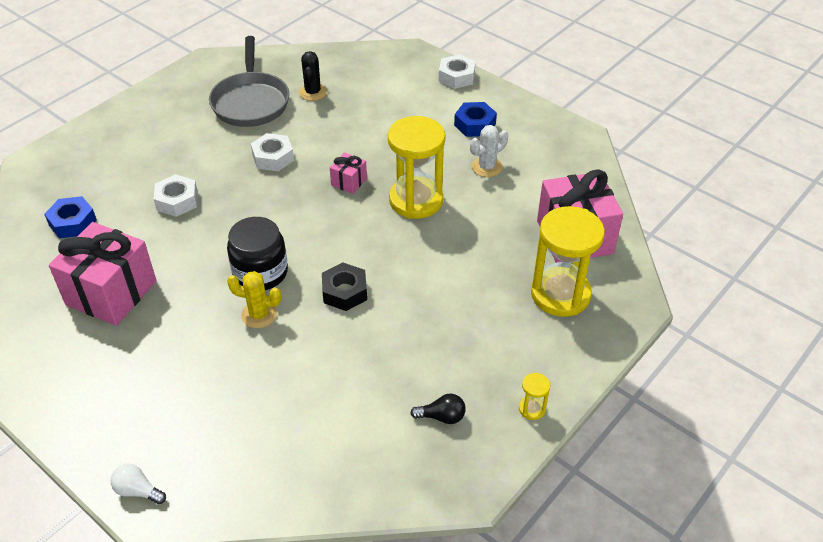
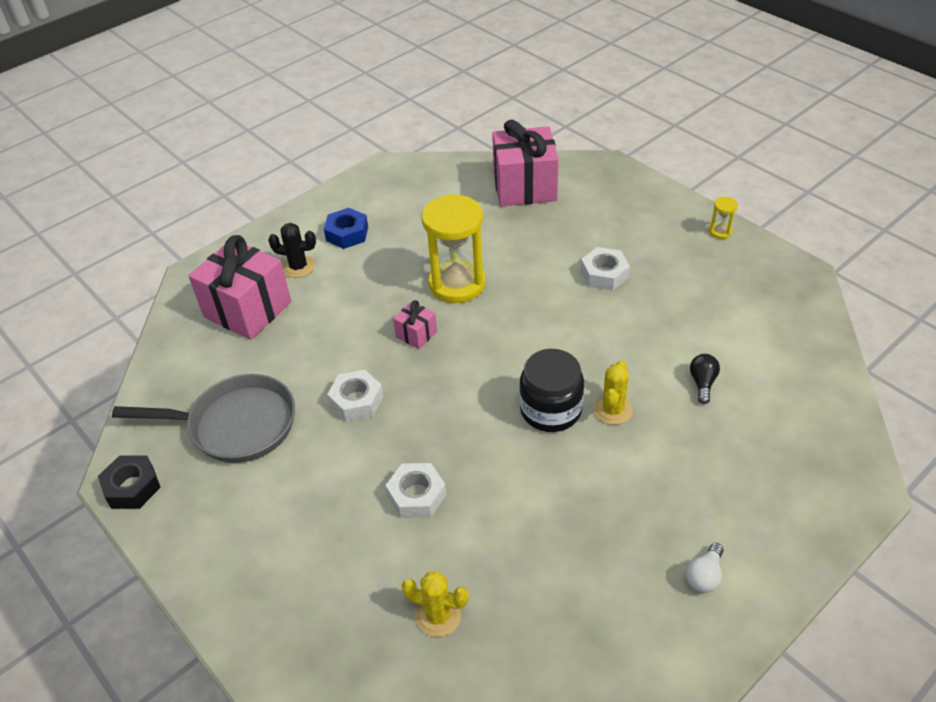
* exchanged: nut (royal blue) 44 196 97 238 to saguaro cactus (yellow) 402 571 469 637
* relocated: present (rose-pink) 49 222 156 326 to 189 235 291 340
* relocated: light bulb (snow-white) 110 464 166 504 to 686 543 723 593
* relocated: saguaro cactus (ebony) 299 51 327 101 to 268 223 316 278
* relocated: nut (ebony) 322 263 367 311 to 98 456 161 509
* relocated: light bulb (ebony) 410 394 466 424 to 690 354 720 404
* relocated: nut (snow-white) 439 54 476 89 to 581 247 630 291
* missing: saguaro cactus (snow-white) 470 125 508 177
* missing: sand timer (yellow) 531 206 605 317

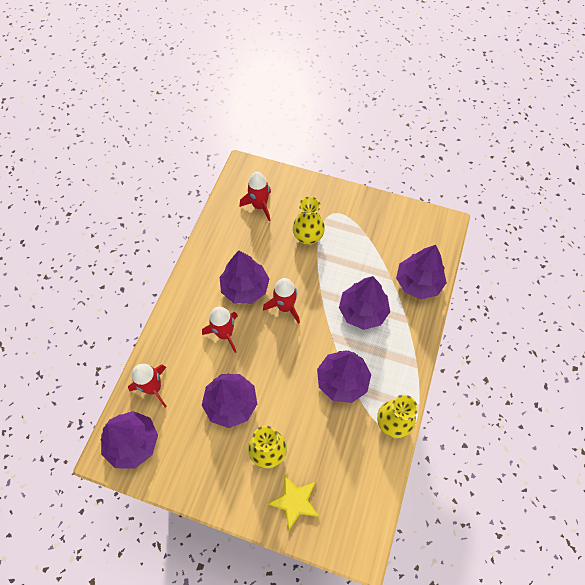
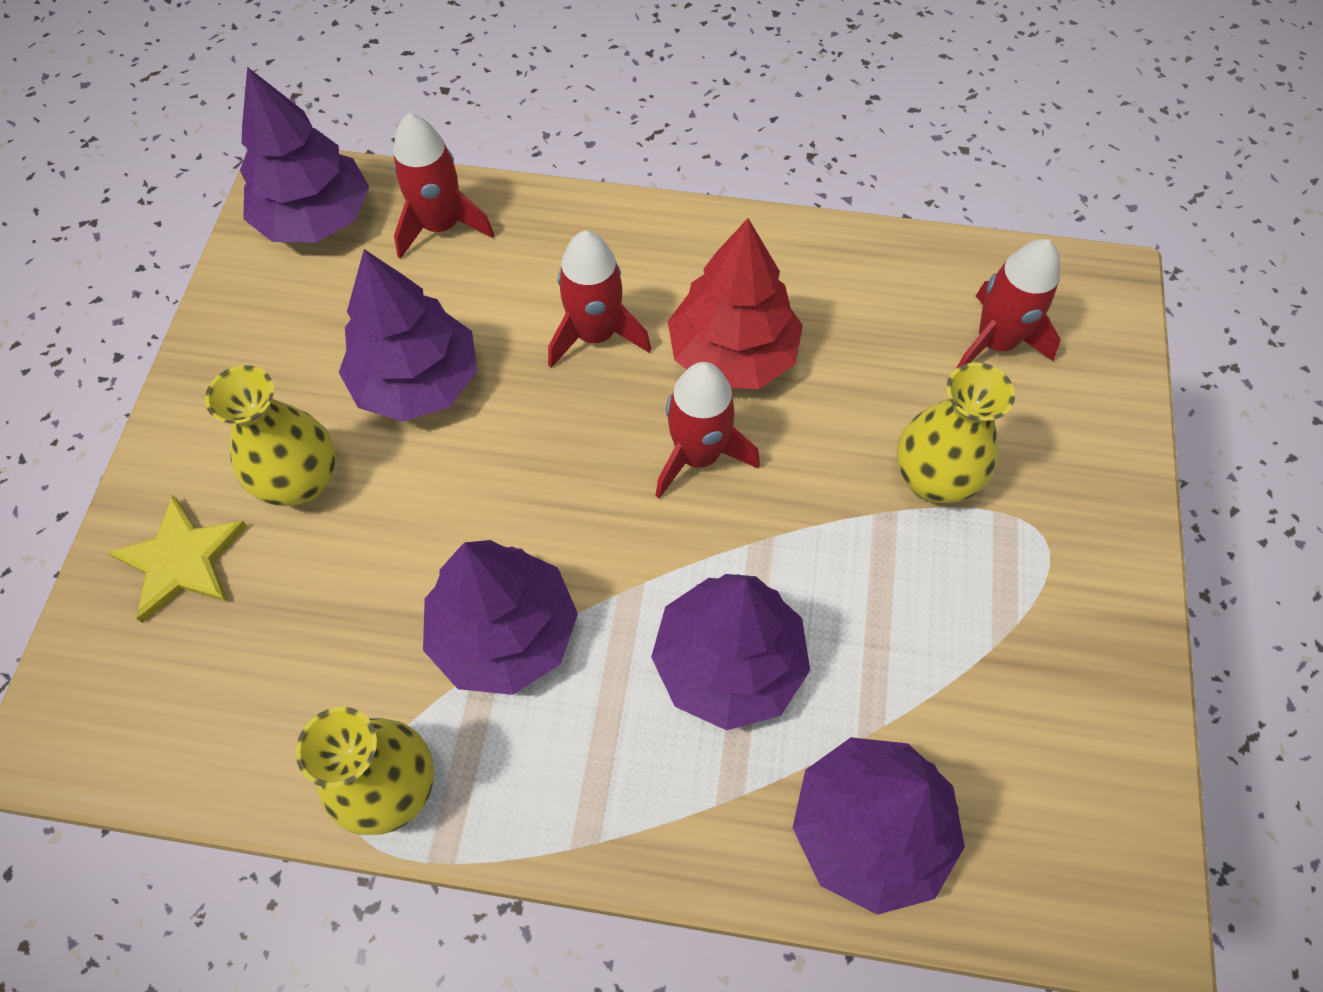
* colour: toy tree (violet) 220 251 269 304 to toy tree (scarlet) 668 218 803 389

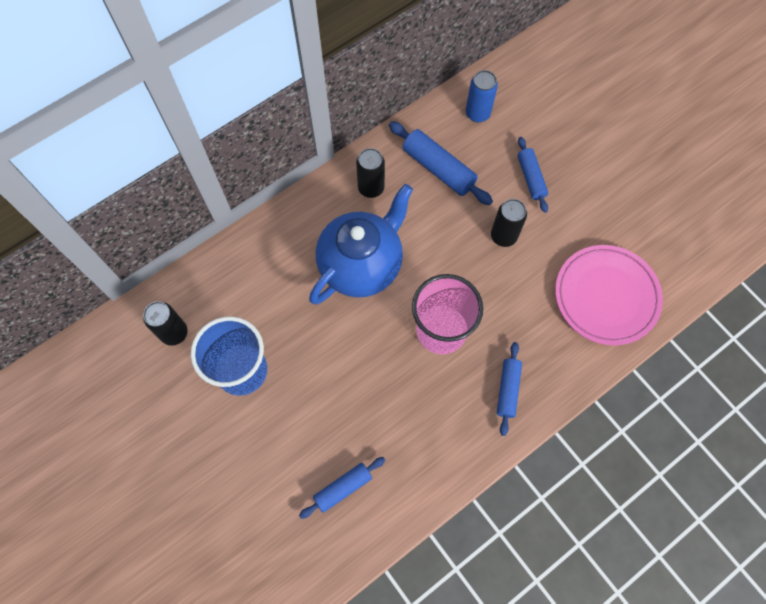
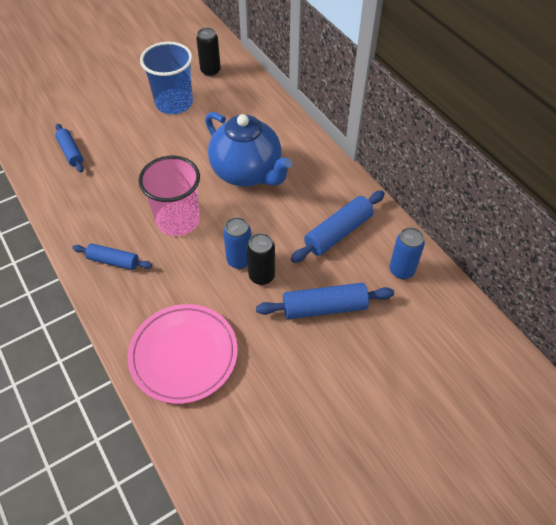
* missing: soda can (ebony) 356 148 385 198
* size: rolling pin (royal blue) 518 137 548 213 = 256 283 394 319 x1.55
* appeared: soda can (royal blue) 223 217 251 269

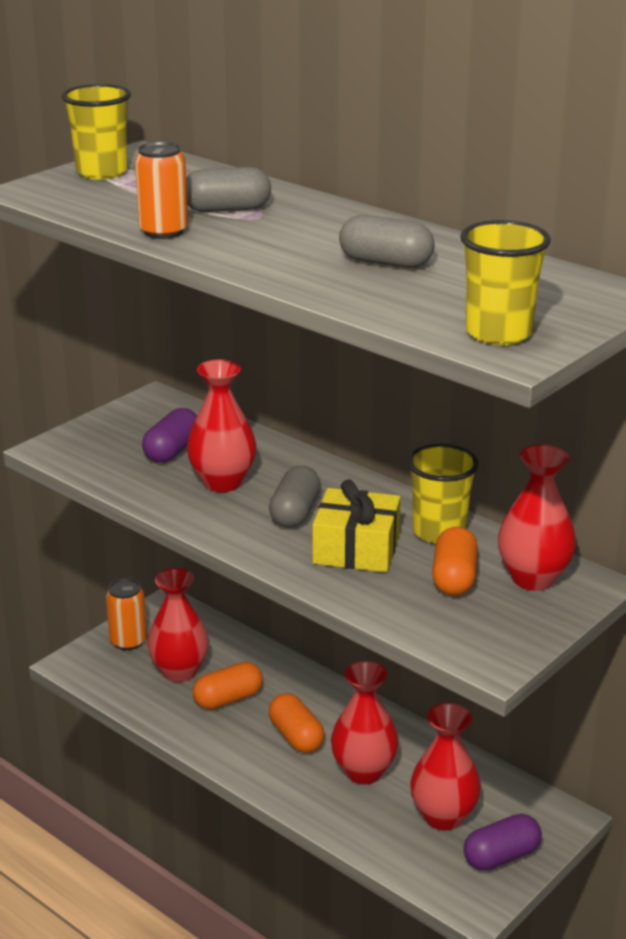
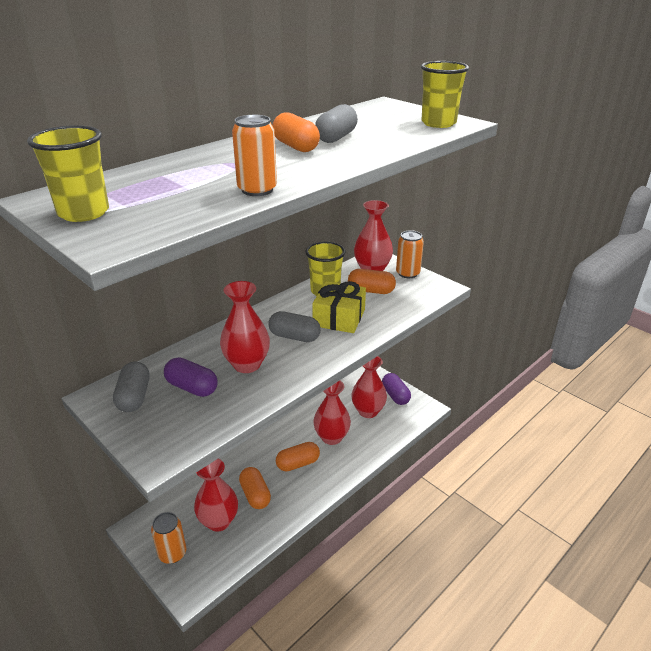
* relocated: pill (grey) 186 167 271 212 to 113 361 149 412
* appeared: pill (orange) 273 112 320 152
* appeared: soda can (orange) 396 230 424 278

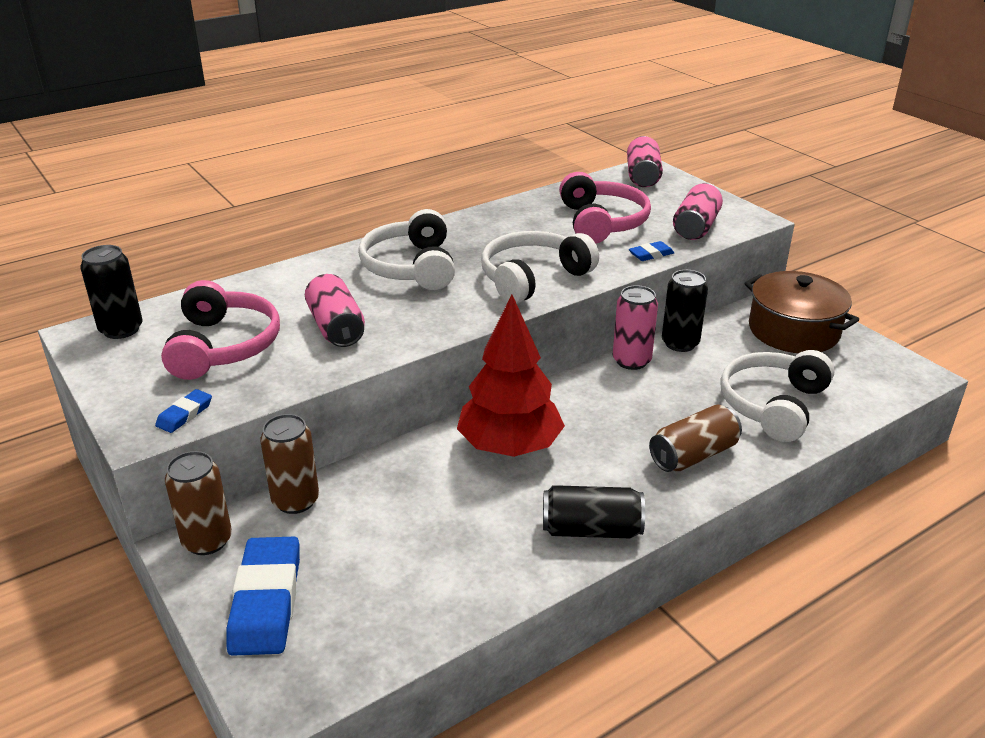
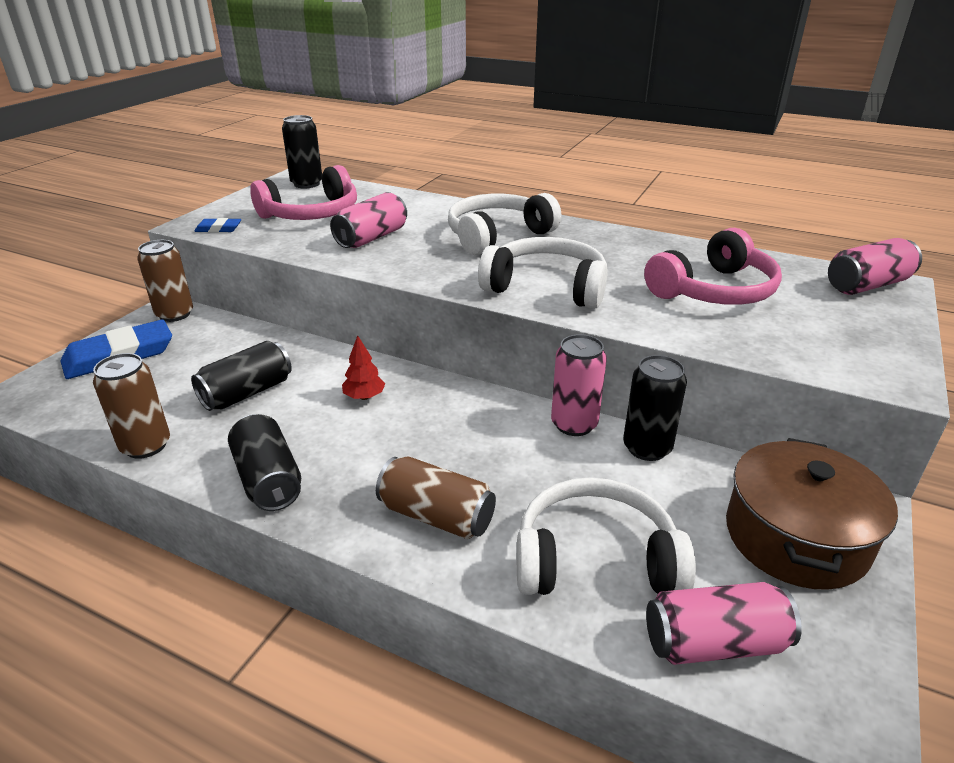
* relocated: soda can (brown) 260 414 319 514 to 93 353 170 459
* size: toy tree (scarlet) 457 295 565 457 = 342 335 385 400 x0.41
* missing: eraser (royal blue) 629 241 674 261
* relocated: soda can (rose-pink) 673 183 723 240 to 646 582 802 665
* appeared: soda can (ebony) 191 341 292 411

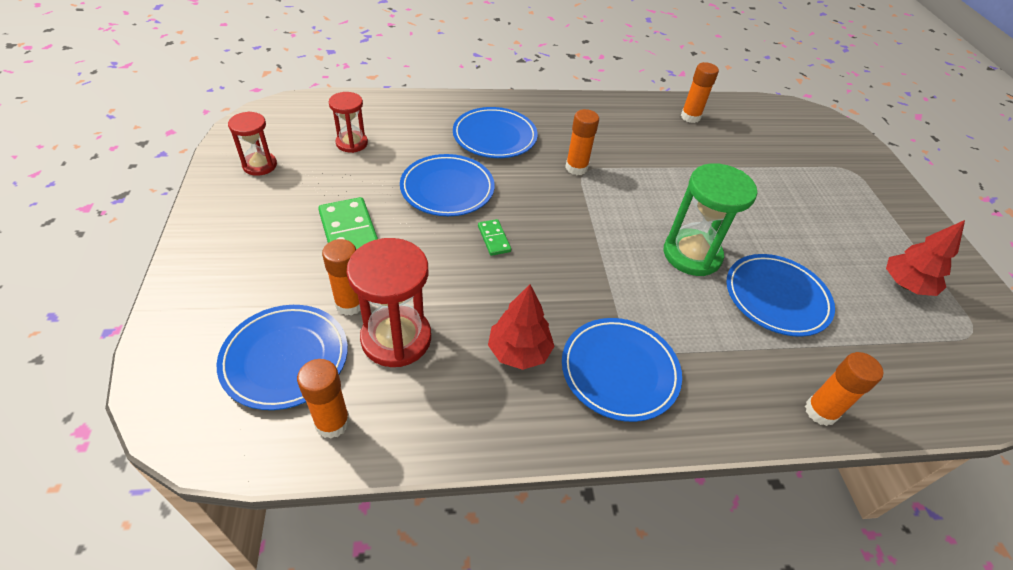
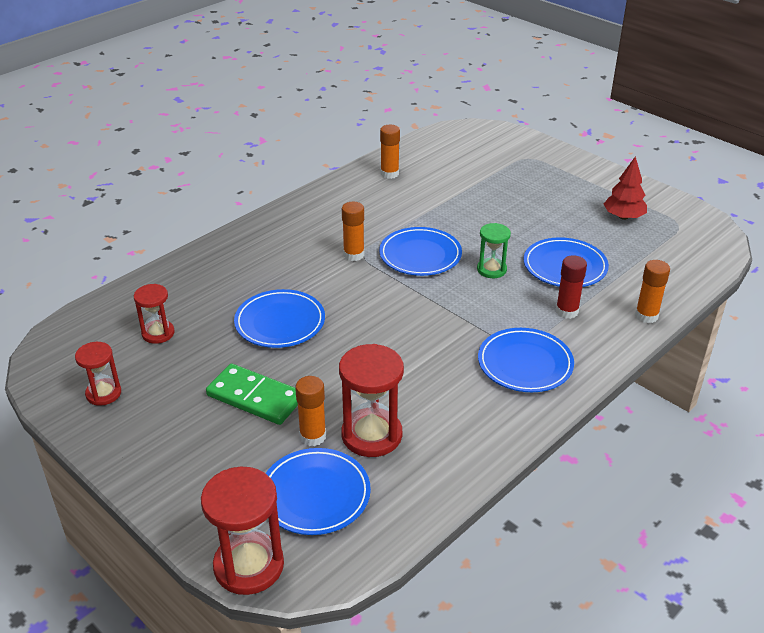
* missing: glue (orange) 297 359 350 439
* relocated: dinner plate (royal blue) 453 107 538 158 to 379 227 462 276
* missing: domino tile (leaf-green) 478 219 511 256
* missing: toy tree (scarlet) 488 284 555 370
* size: sand timer (leaf-green) 664 163 757 276 = 477 223 511 278 x0.60
* appeared: sand timer (scarlet) 201 467 284 595
* appeared: glue (scarlet) 556 255 587 319

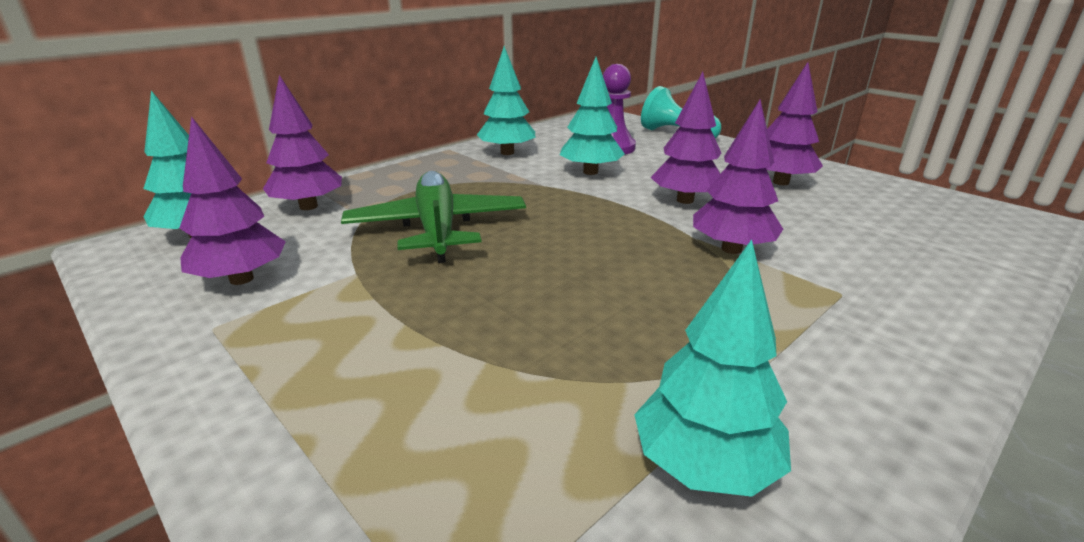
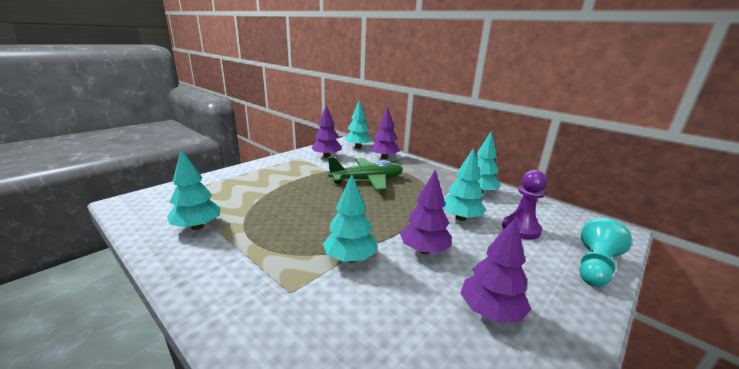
* colour: toy tree (violet) 693 100 783 254 to toy tree (teal) 323 174 377 263

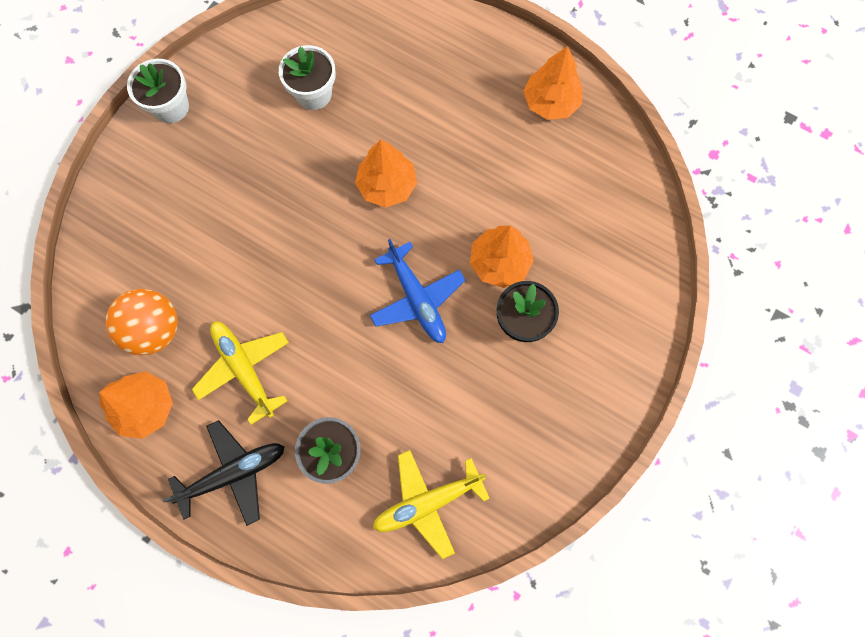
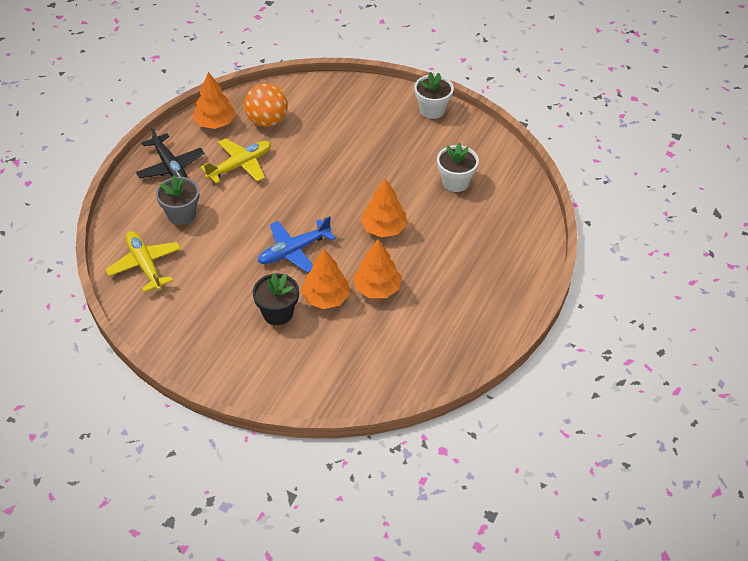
* relocated: toy tree (orange) 523 46 582 120 to 353 239 402 298

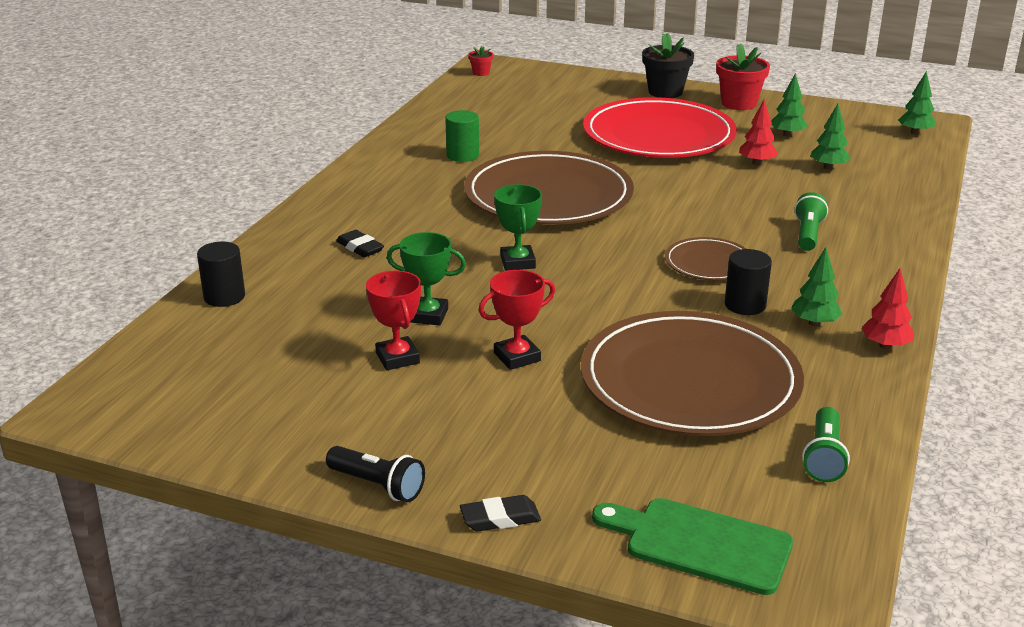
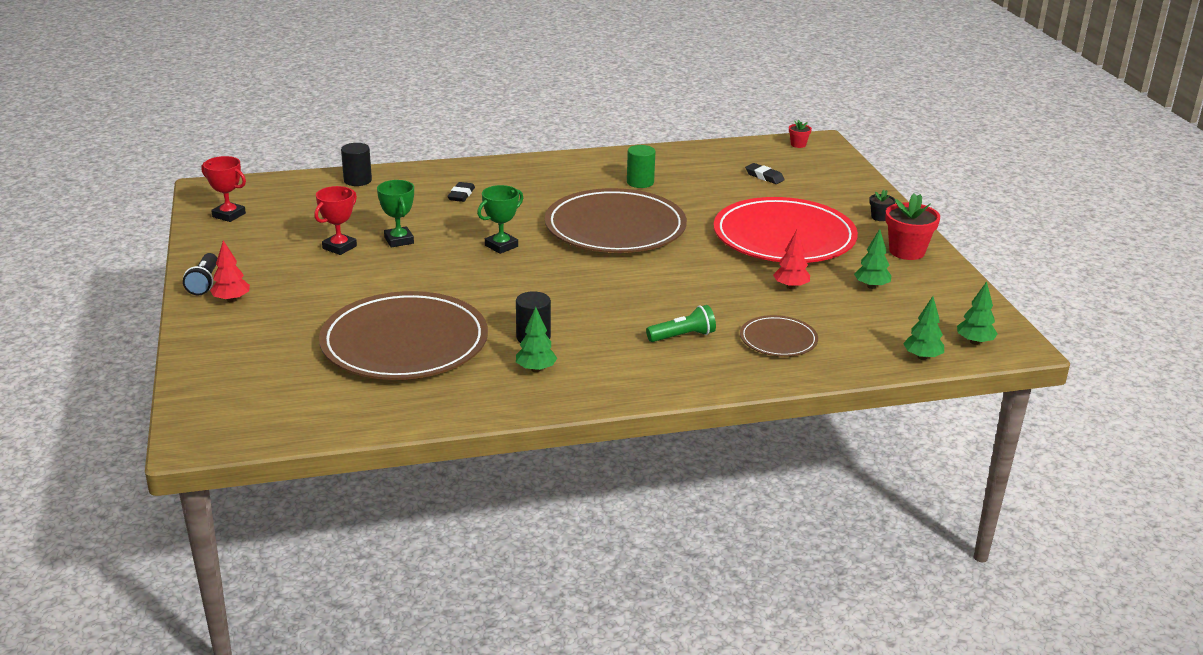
* relocated: eraser (ebony) 460 495 541 531 to 745 163 785 184
* relocated: prize cup (scarlet) 479 270 555 370 to 201 156 246 222
* missing: chopping board (leaf-green) 592 498 793 595
* size: plant pot (ebony) 642 33 694 98 = 869 190 895 221 x0.51
* relocated: dinner plate (brown) 665 237 746 280 to 740 315 818 357
* missing: pocket torch (leaf-green) 802 407 850 482
* relocated: toy tree (leaf-green) 810 104 851 170 to 903 296 944 360
* relocated: toy tree (scarlet) 861 268 914 349 to 210 240 250 302

